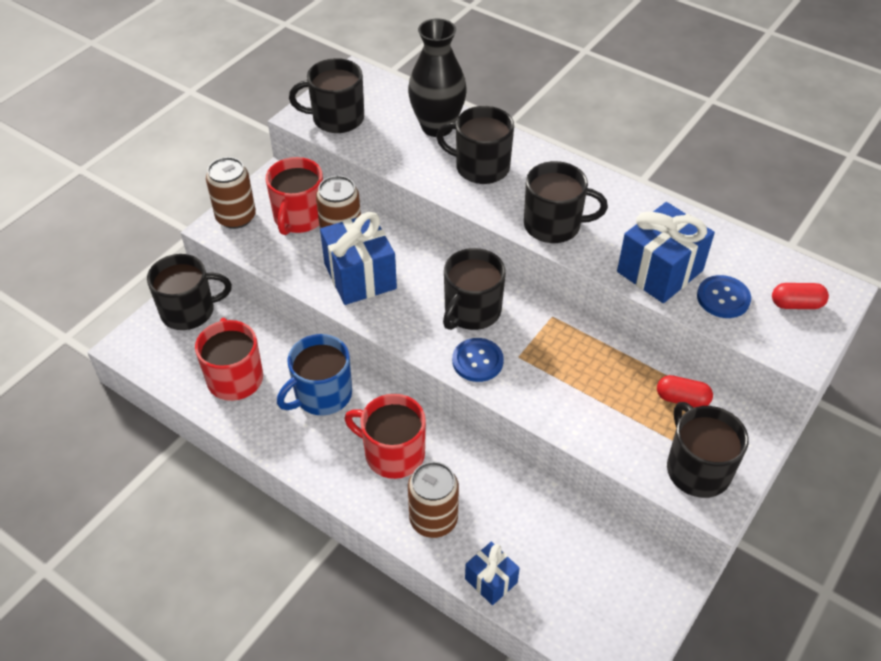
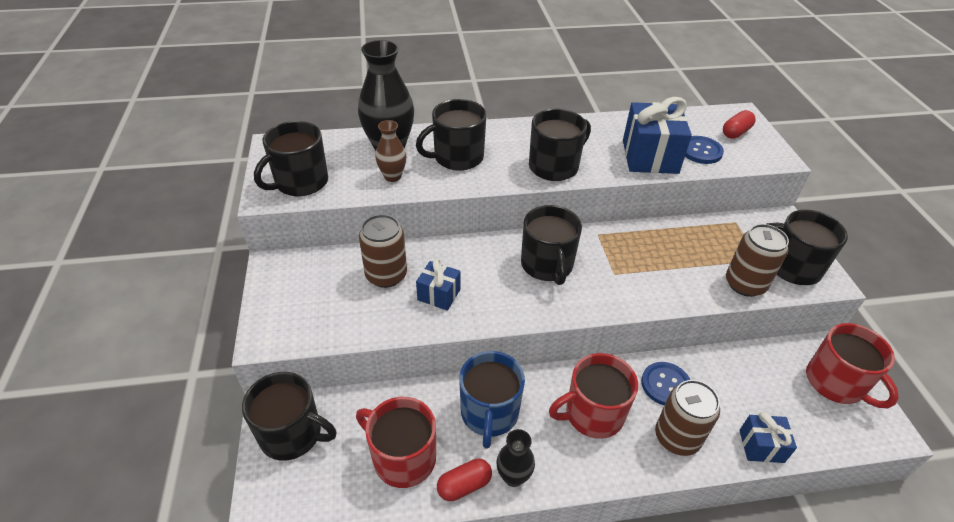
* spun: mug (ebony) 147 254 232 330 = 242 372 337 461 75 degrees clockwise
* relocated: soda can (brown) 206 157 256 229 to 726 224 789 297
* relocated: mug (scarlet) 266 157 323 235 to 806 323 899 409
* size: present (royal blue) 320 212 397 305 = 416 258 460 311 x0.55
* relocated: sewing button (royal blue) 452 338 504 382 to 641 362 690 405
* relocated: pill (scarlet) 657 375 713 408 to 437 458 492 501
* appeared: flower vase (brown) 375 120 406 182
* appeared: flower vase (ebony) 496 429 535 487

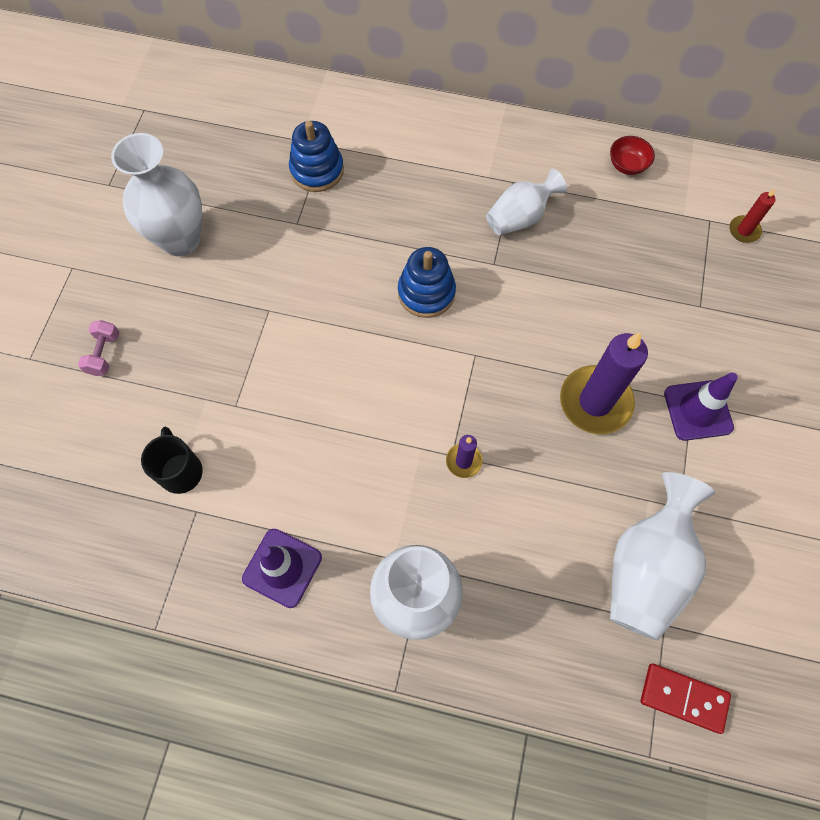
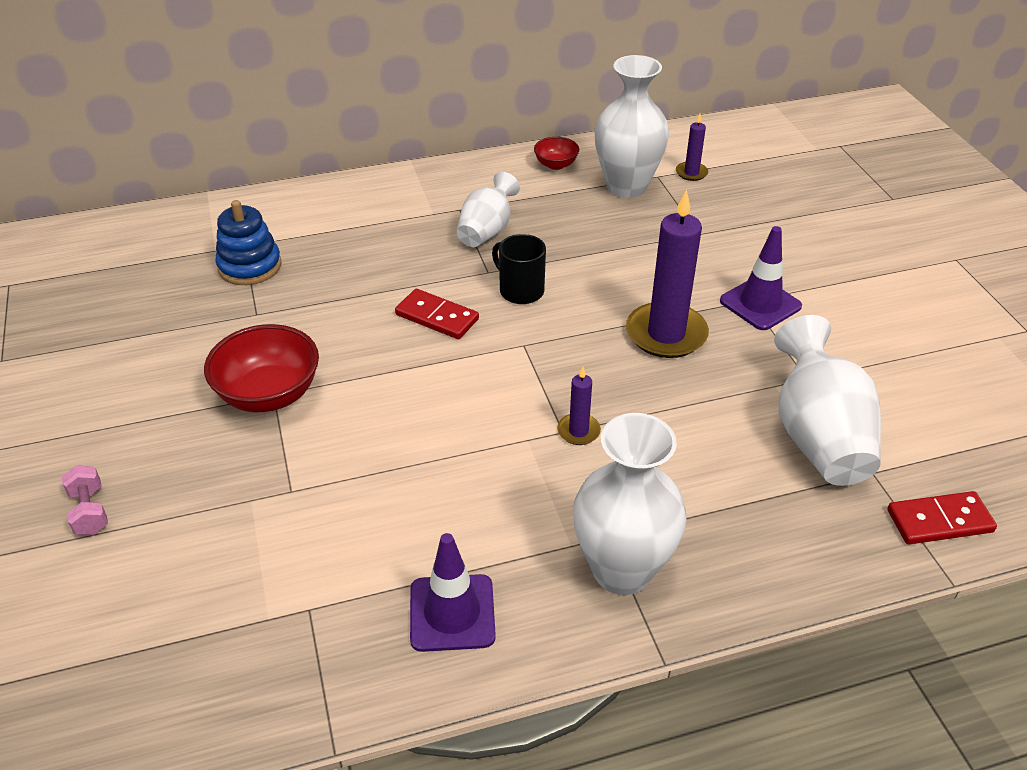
* relocated: flower vase (snow-white) 111 133 202 256 to 595 55 669 198
* relocated: mug (ebony) 141 427 203 494 to 492 234 546 304
* exchanged: ring stacker (royal blue) 398 247 456 318 to domino tile (scarlet) 395 289 479 339
* colour: wax candle (scarlet) 729 189 776 243 to wax candle (violet) 676 114 708 181
* appeared: bowl (scarlet) 204 324 319 412

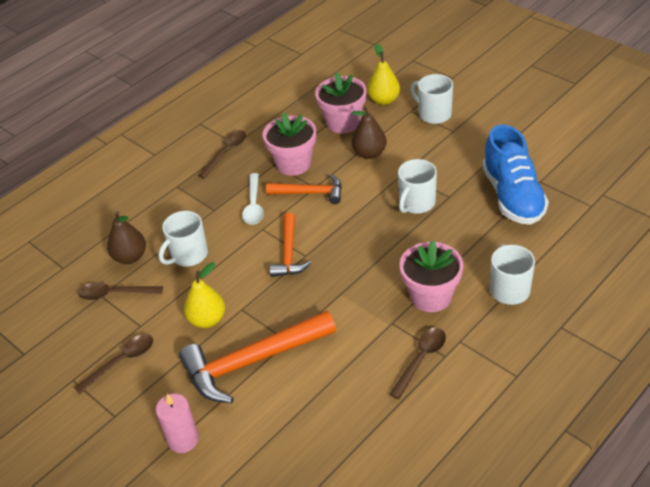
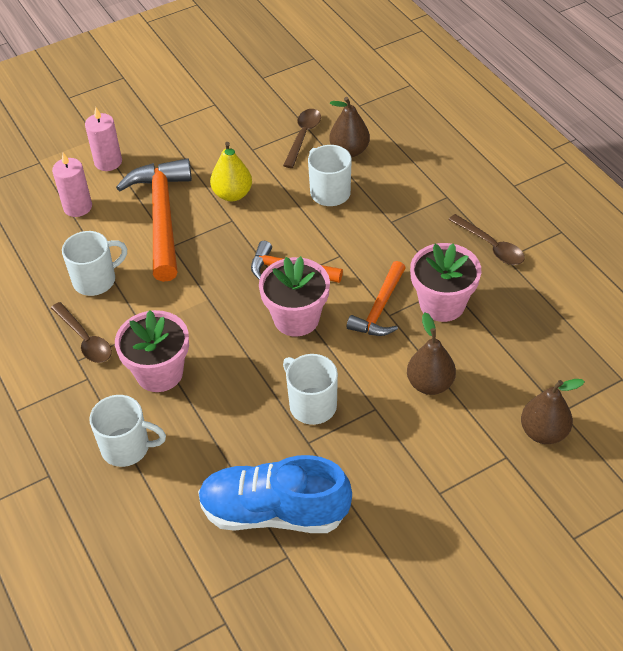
* missing: spoon (brown) 74 334 153 394
* missing: spoon (snow-white) 242 173 264 225
* relocated: plant pot (rose-pink) 315 72 367 134 to 259 256 330 337
* colour: pear fruit (yellow) 367 43 400 105 to pear fruit (brown) 521 379 585 444
* relocated: mug (snow-white) 410 74 453 124 to 62 231 127 296
* appeared: wax candle (rose-pink) 52 153 92 217

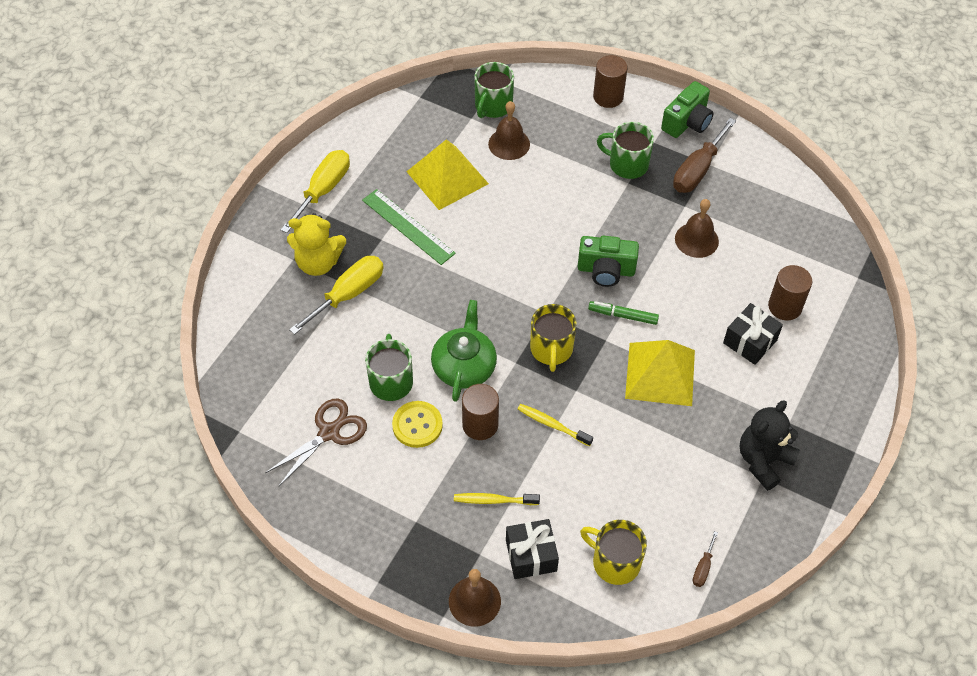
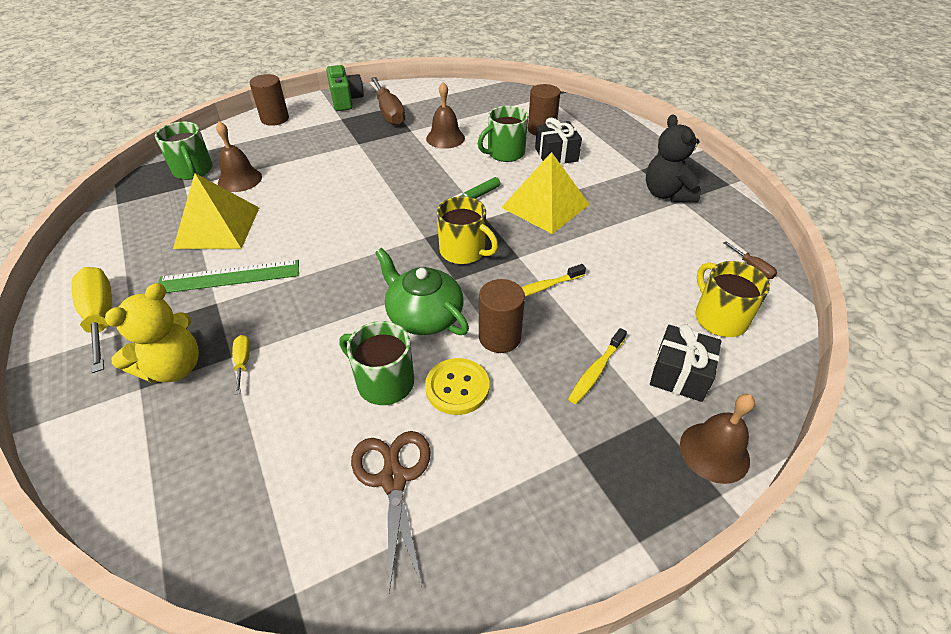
* size: screwdriver (yellow) 289 256 383 335 = 232 335 250 395 x0.46
* missing: camera (leaf-green) 578 236 639 287
* spun: mug (yellow) 580 520 647 585 = 695 261 770 337 90 degrees clockwise
* relocated: mug (leaf-green) 597 122 654 179 to 478 106 528 162

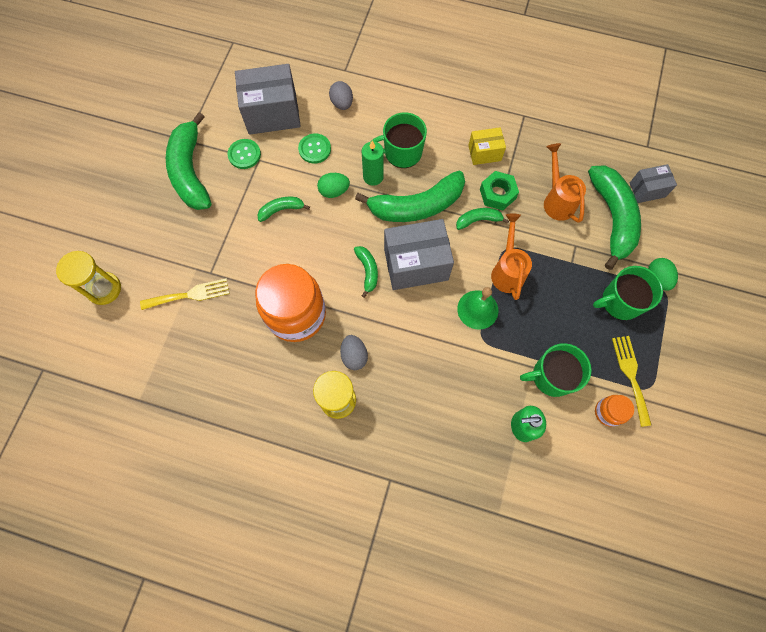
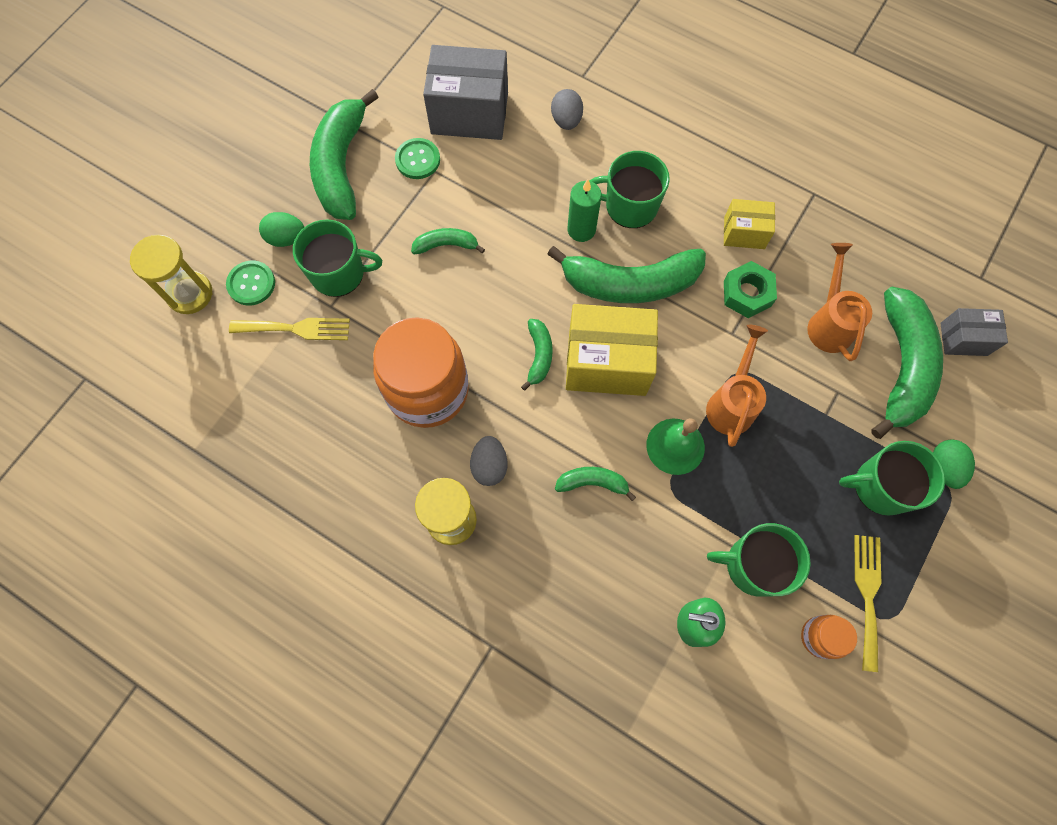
* relocated: sewing button (leaf-green) 298 133 331 164 to 226 261 275 305
* relocated: egg (leaf-green) 317 173 350 198 to 259 212 304 247
* colour: package (grey) 384 219 454 290 to package (yellow) 566 304 658 396
* relocated: toy banana (leaf-green) 456 208 509 230 to 555 467 636 501
* appeared: mug (leaf-green) 293 220 382 297

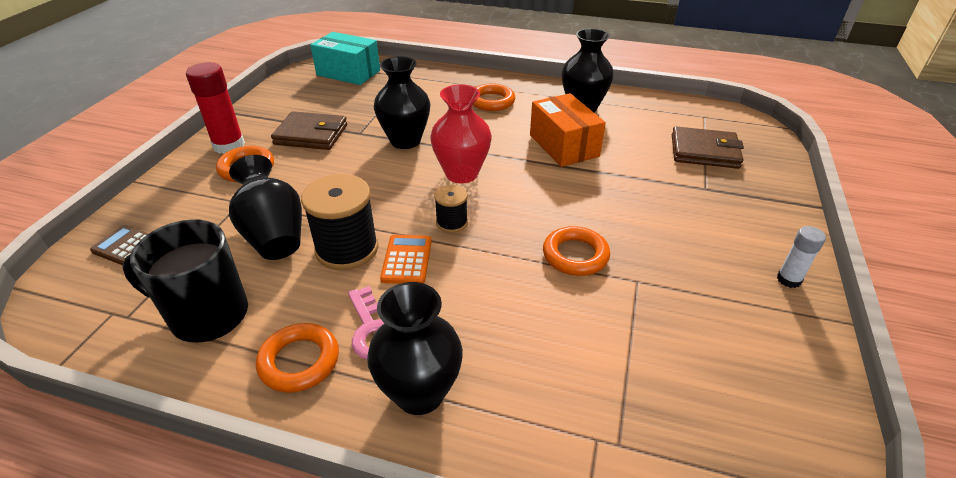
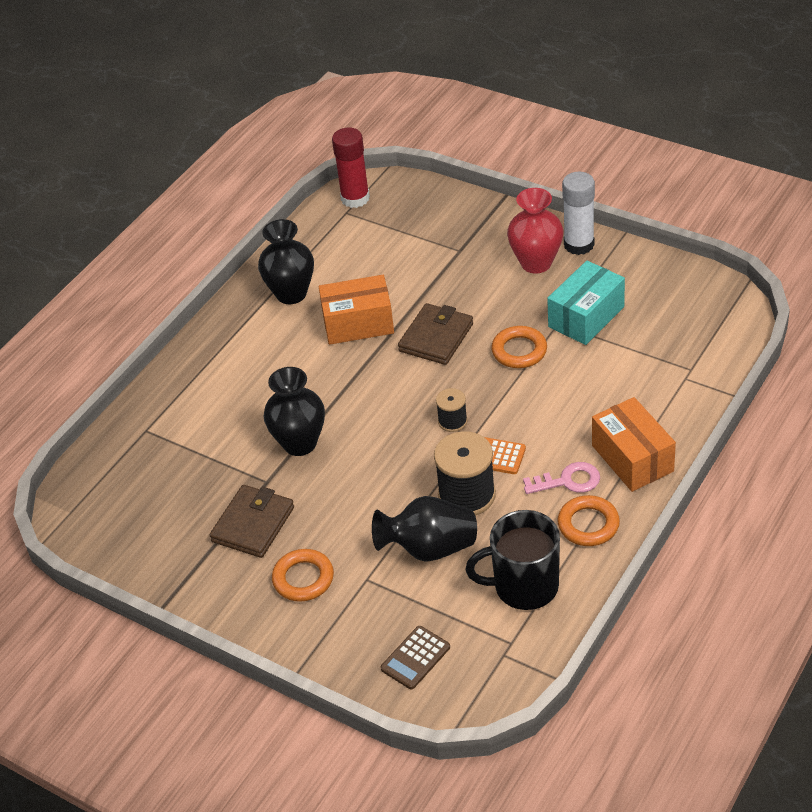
* spun: mug (ebony) 123 219 248 342 = 466 510 560 610 60 degrees clockwise
* relocated: glue (scarlet) 186 62 245 154 to 332 128 370 208
* relocated: package (teal) 310 32 380 85 to 547 261 625 345
* exchanged: flower vase (ebony) 367 282 463 415 to package (orange) 592 397 676 492
* relocated: flower vase (scarlet) 430 84 492 183 to 507 188 564 273
* missing: torus (orange) 473 83 515 111
* relocated: billfold (brown) 672 126 744 169 to 398 303 473 365
* size: glue (snow-white) 777 226 826 288 = 562 172 595 255 x1.76

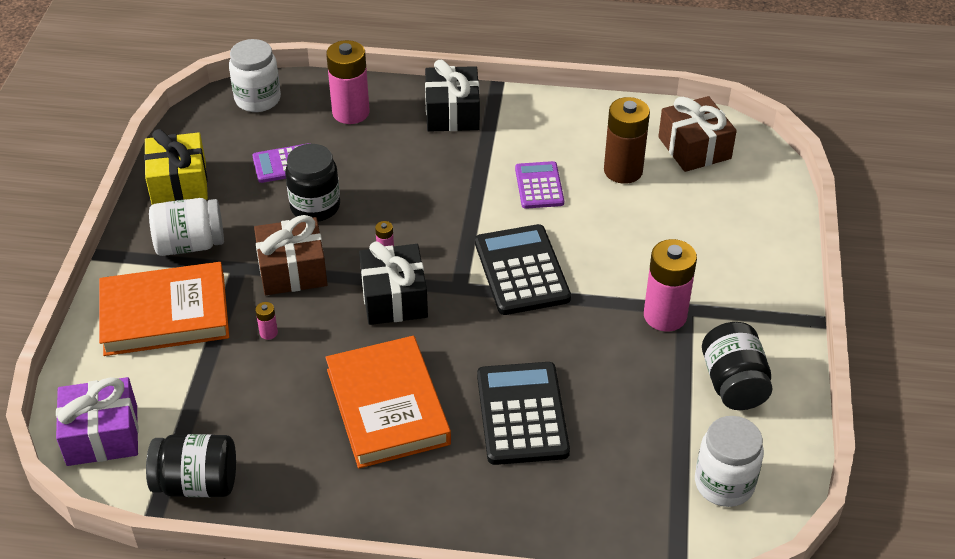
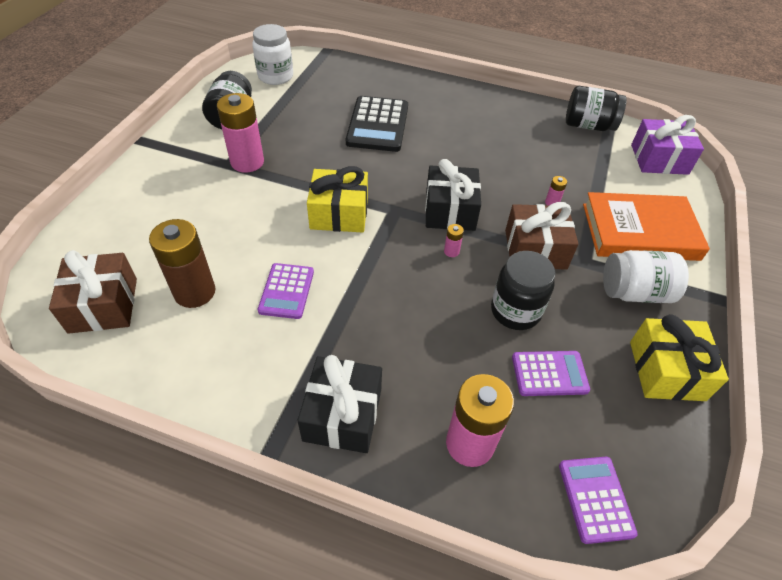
* exchanged: preserve jar (snow-white) 229 39 281 112 to calculator (violet) 559 457 638 544
* missing: hardcover (orange) 325 336 451 468
* exchanged: calculator (ebony) 475 224 571 315 to present (yellow) 307 166 368 233

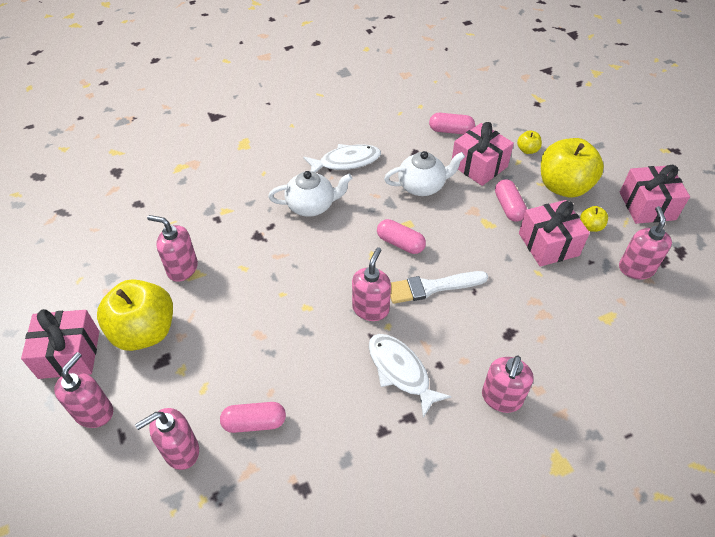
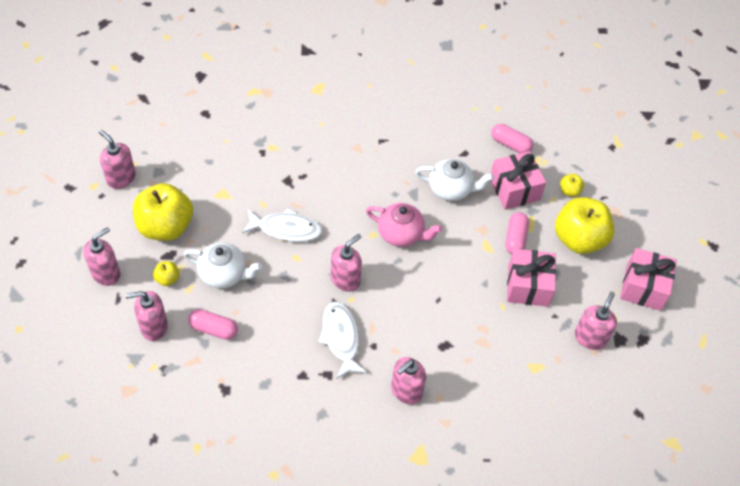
* missing: present (rose-pink) 21 309 99 379
* relocated: pump bottle (rose-pink) 147 215 198 282 to 99 130 136 189
* relocated: teapot (snow-white) 268 171 352 217 to 183 243 262 289
* relocated: toy fish (snow-white) 303 144 381 173 to 242 208 322 242
* exchanged: pill (rose-pink) 377 219 426 254 to teapot (rose-pink) 366 203 442 247
* missing: paintbrush (snow-white) 390 271 488 304
* relocated: toy apple (yellow) 580 206 608 232 to 153 261 179 286

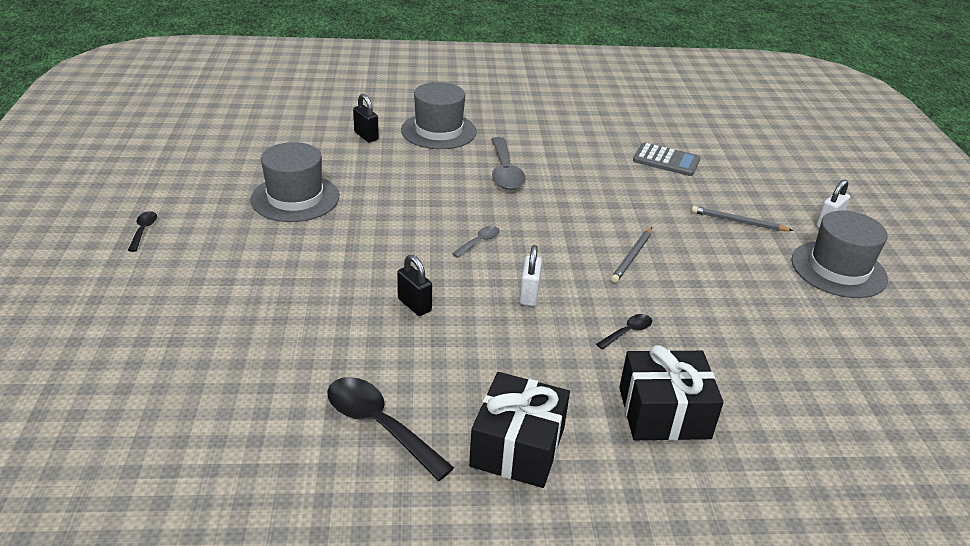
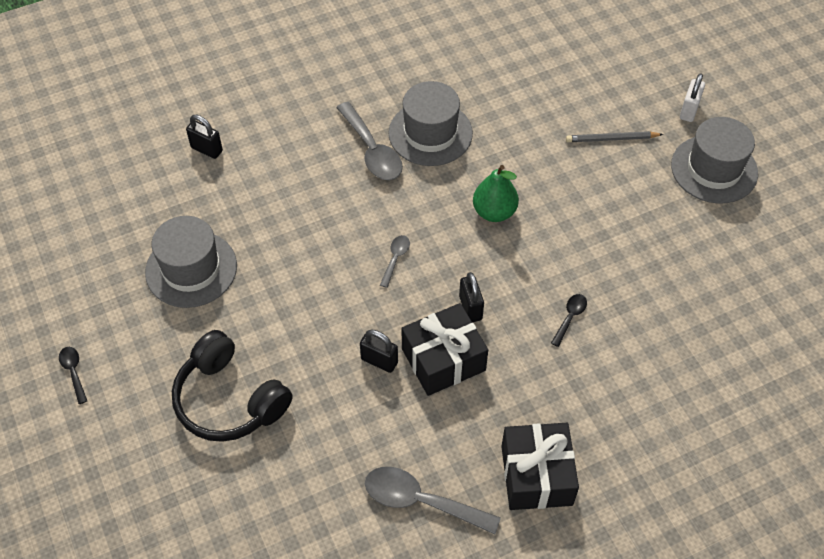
* colour: spoon (ebony) 327 377 454 481 to spoon (grey) 365 467 501 535
* relocated: hat (grey) 401 82 477 149 to 388 81 473 166
* colour: lock (snow-white) 519 245 542 306 to lock (ebony) 459 272 484 322
* missing: pencil (grey) 611 227 652 283
* relocated: present (ebony) 619 345 724 441 to 402 303 488 396
* missing: calculator (grey) 633 142 700 176
* appeared: headset (ebony) 172 330 293 442
* appeared: pear fruit (leaf-green) 473 165 519 222

